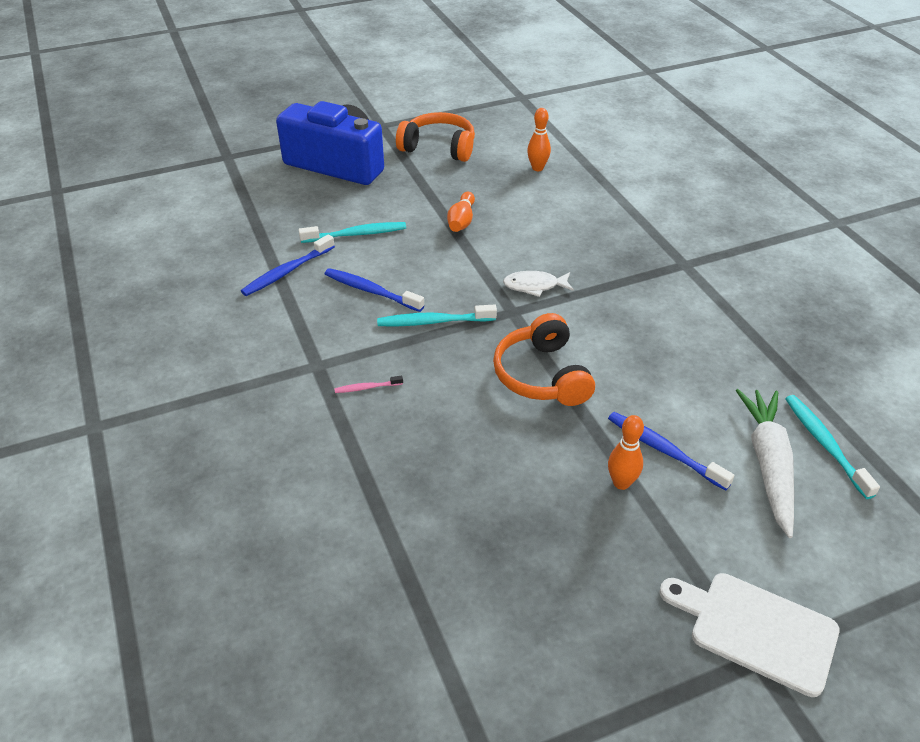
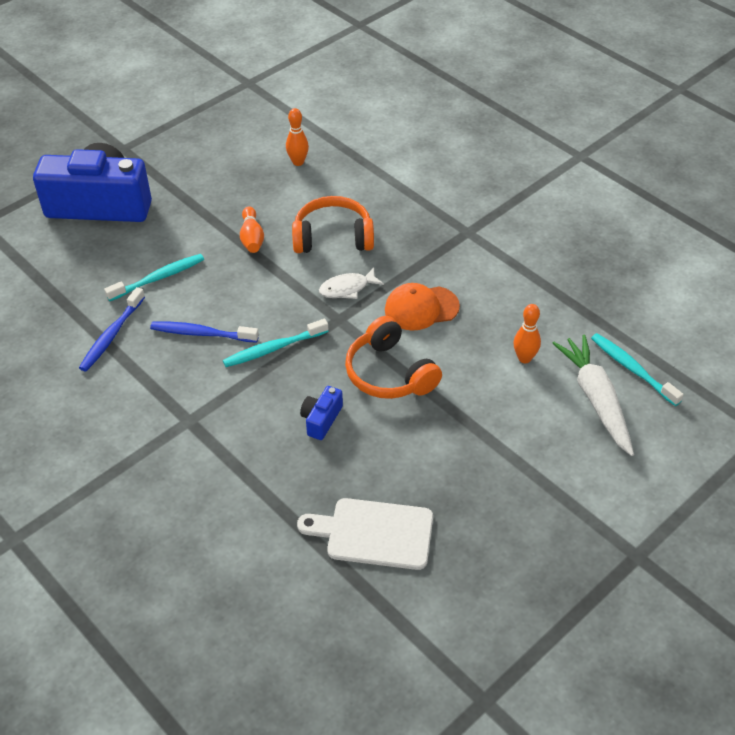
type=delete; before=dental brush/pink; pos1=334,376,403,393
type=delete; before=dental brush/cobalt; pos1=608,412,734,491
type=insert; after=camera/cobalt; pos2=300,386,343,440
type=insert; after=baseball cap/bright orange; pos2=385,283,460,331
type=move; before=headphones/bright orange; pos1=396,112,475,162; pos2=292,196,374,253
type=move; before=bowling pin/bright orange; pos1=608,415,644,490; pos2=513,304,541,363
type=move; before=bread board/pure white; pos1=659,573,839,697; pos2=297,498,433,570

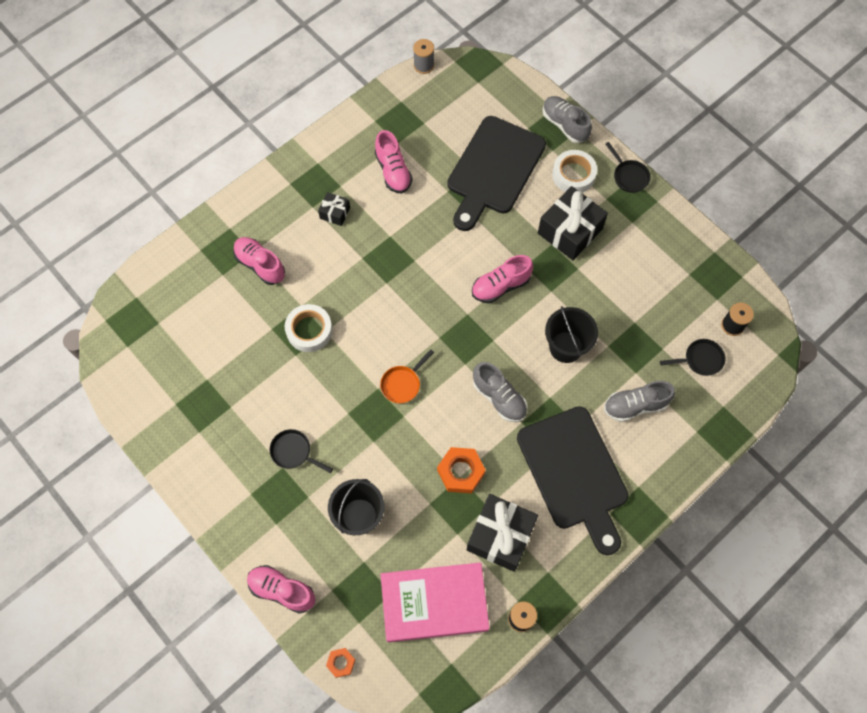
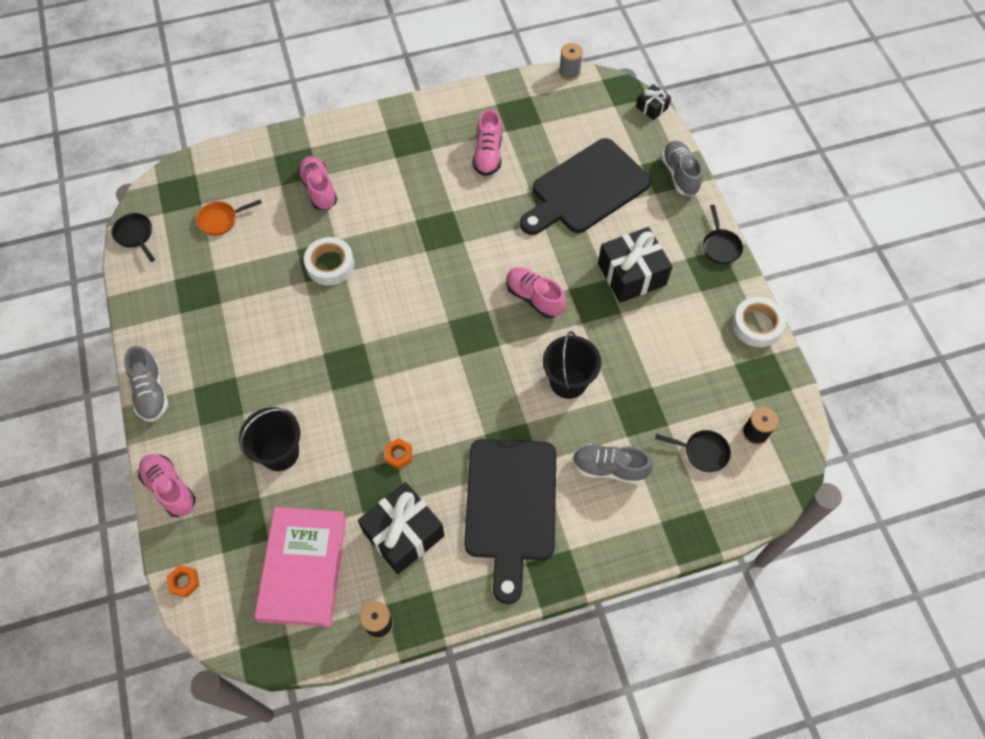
type=move; before=frying pan/jet-black; pos1=270,429,333,473; pos2=112,213,155,262
type=move; before=wrapped gift/jet-black; pos1=318,192,350,226; pos2=636,84,671,120
type=move; before=frying pan/bright orange; pos1=380,349,434,403; pos2=196,200,262,236
type=move; before=shoe/gray; pos1=473,362,527,422; pos2=124,346,168,422
type=move; before=tape/pure white; pos1=552,150,597,193; pos2=732,297,786,347
type=rotate; before=book/pink; pos1=380,562,489,642; pos2=254,507,346,627; turn=75
type=rotate; before=shoe/pink; pos1=472,255,533,303; pos2=506,267,566,318; turn=45
type=resize; before=hexagon nut/bright orange; pos1=437,447,486,493; pos2=385,438,412,469; scale=0.57

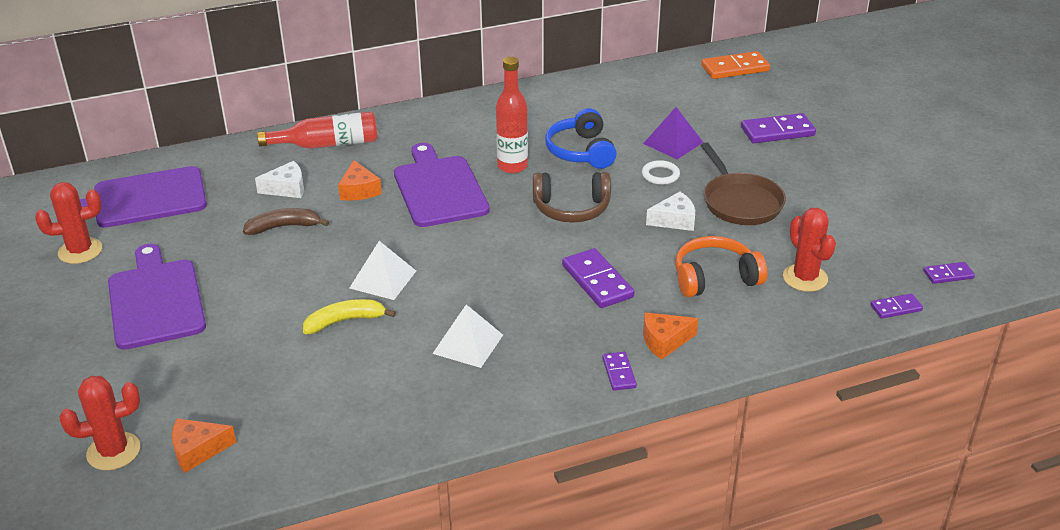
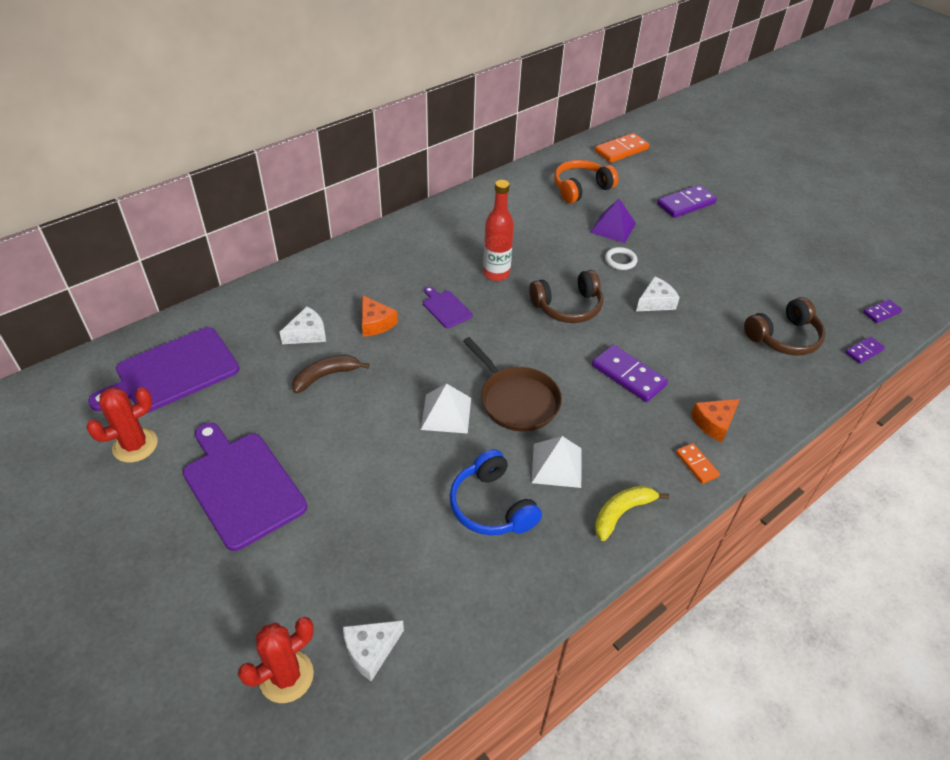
type=delete; before=flask/red; pos1=257,112,377,149
type=move; before=banana fruit/yellow; pos1=303,299,396,334; pos2=595,486,669,541
type=move; before=headphones/cobalt; pos1=545,108,617,169; pos2=449,449,542,535
type=move; before=headphones/bright orange; pos1=675,236,767,297; pos2=554,160,618,204
type=move; before=frying pan/brown; pos1=701,142,786,225; pos2=463,337,562,431
type=replace; before=saguaro cactus/red; after=headphones/brown; pos1=783,208,836,292; pos2=744,297,826,356
type=recolor; before=cheese/bright orange; after=cheese/pure white; pos1=172,418,236,473; pos2=343,620,404,681
type=recolor; before=domino/royal purple; after=domino/bright orange; pos1=602,352,637,391; pos2=676,443,720,484
type=resize; before=bread board/royal purple; pos1=394,143,490,227; pos2=423,286,473,328; scale=0.48

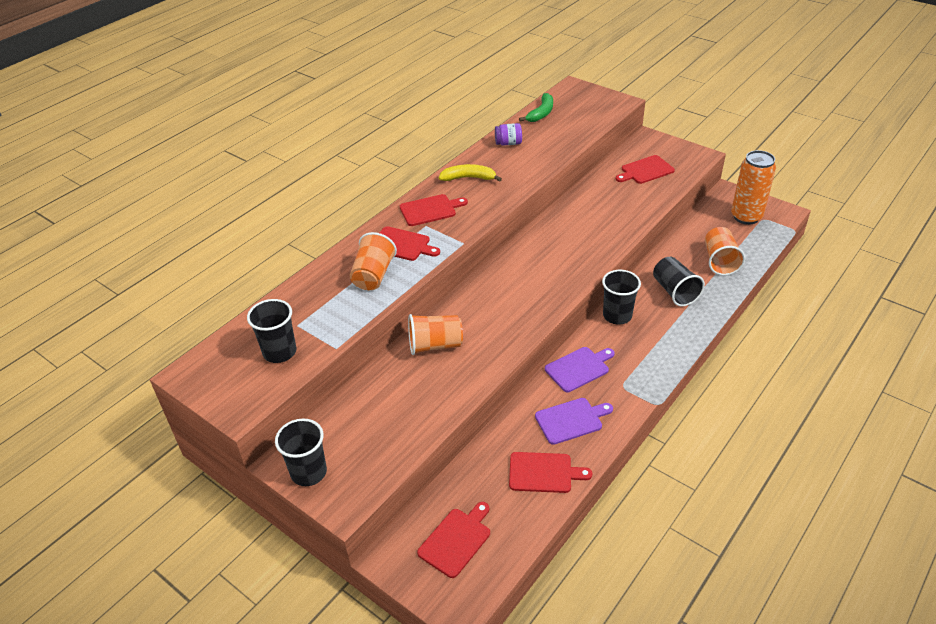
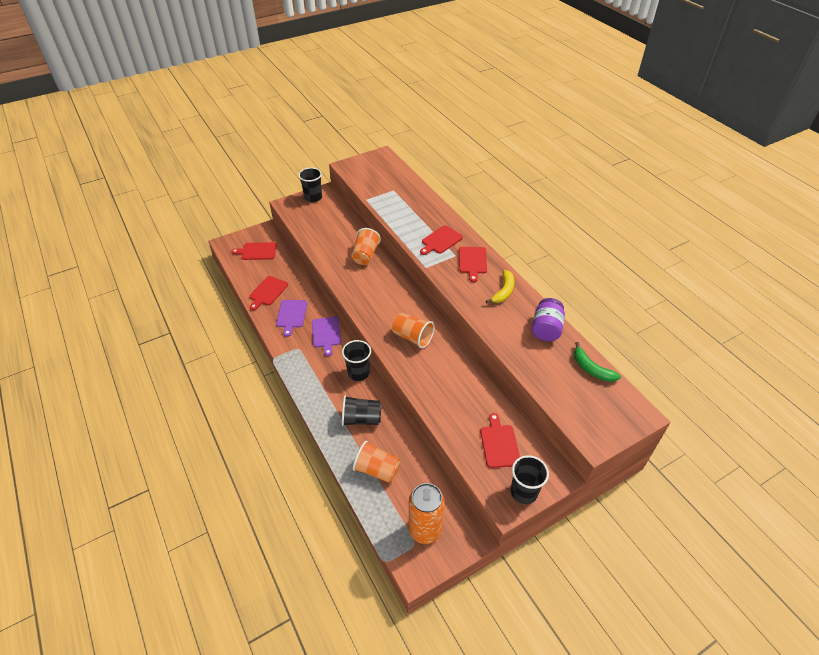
type=move; before=tumbler/jet-black; pos1=247,299,296,363; pos2=511,455,549,504
type=move; before=tumbler/bright orange; pos1=350,232,397,290; pos2=392,313,435,348
type=rotate; before=bread board/red; pos1=417,502,490,578; pos2=231,242,277,260; turn=120
type=resize; before=preserve jar/royal purple; pos1=495,123,522,146; pos2=532,298,565,341; scale=1.54

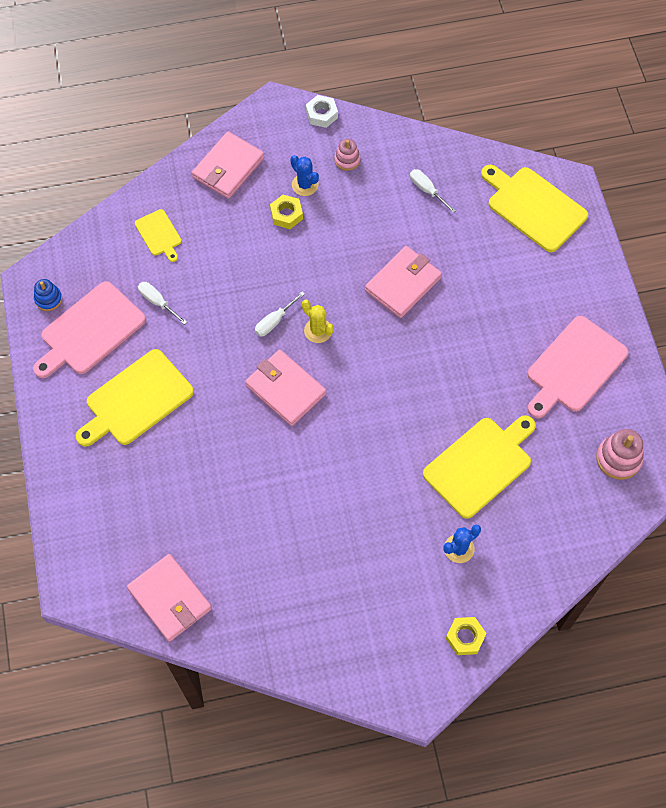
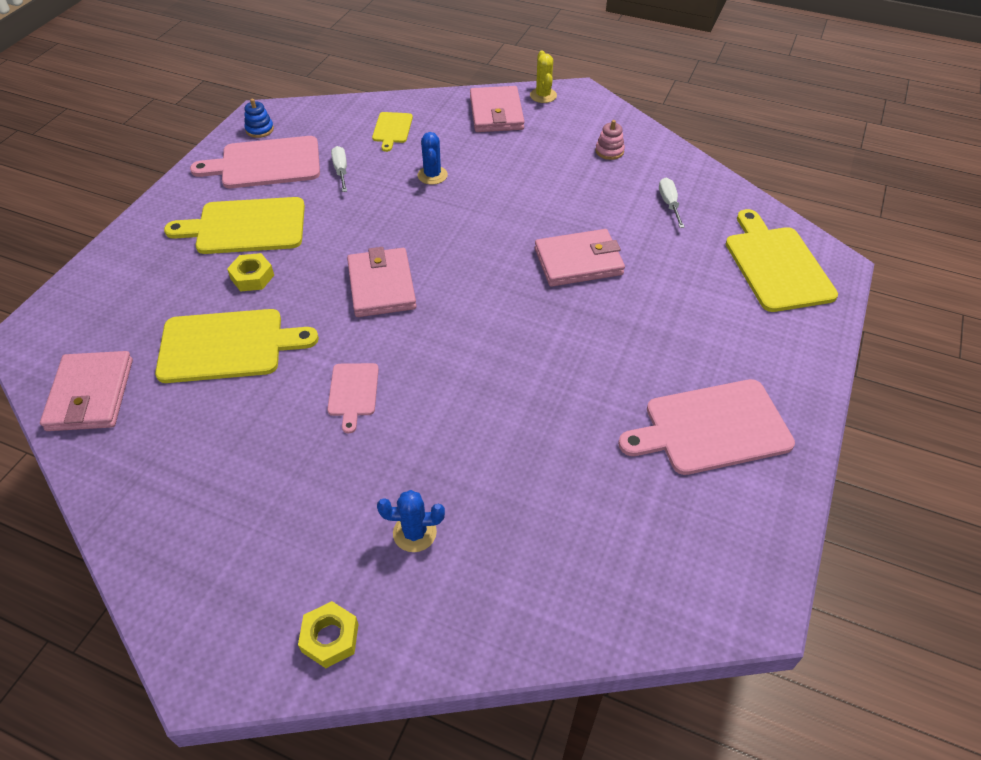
type=delete; before=screwdriver/pure white; pos1=255,291,305,337
type=delete; before=hexagon nut/pure white; pos1=306,95,338,128
type=delete; before=stacking rings/pink; pos1=596,429,644,480
type=insert; after=bread board/pink; pos2=327,363,379,434
type=move; before=hexagon nut/yellow; pos1=270,195,303,229; pos2=227,253,274,292
type=move; before=saguaro cactus/cobalt; pos1=290,155,319,196; pos2=417,132,448,185
type=move; before=saguaro cactus/yellow; pos1=302,300,334,343; pos2=530,50,557,103
type=move; before=bread board/yellow; pos1=423,415,536,519; pos2=155,309,319,383
type=rotate; before=billfold/pink; pos1=192,131,264,199; pos2=470,86,525,132; turn=-75

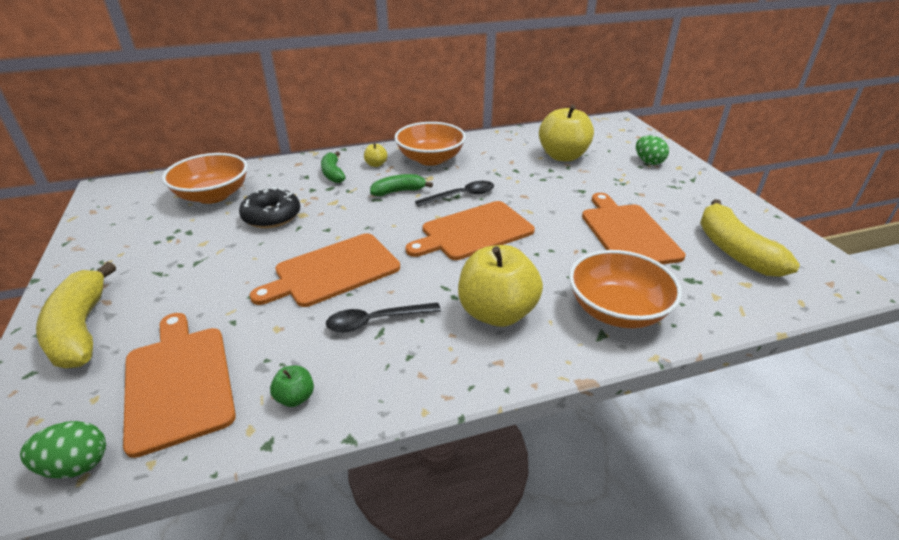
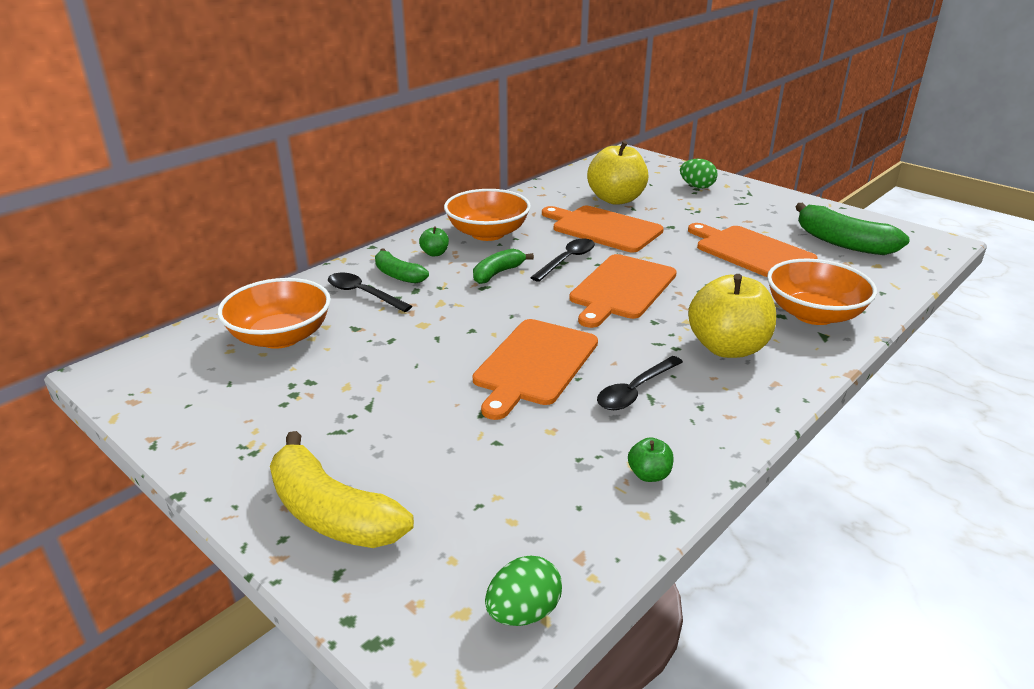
type=delete; before=donut/jet-black; pos1=239,187,300,228
type=insert; after=spoon/jet-black; pos2=328,273,412,312
type=move; before=bread board/bright orange; pos1=123,313,236,458; pos2=542,206,664,252
type=recolor; before=toy apple/yellow; after=toy apple/green; pos1=364,143,387,167; pos2=419,226,449,257
type=recolor; before=banana fruit/yellow; after=banana fruit/green; pos1=700,199,800,277; pos2=795,203,910,255

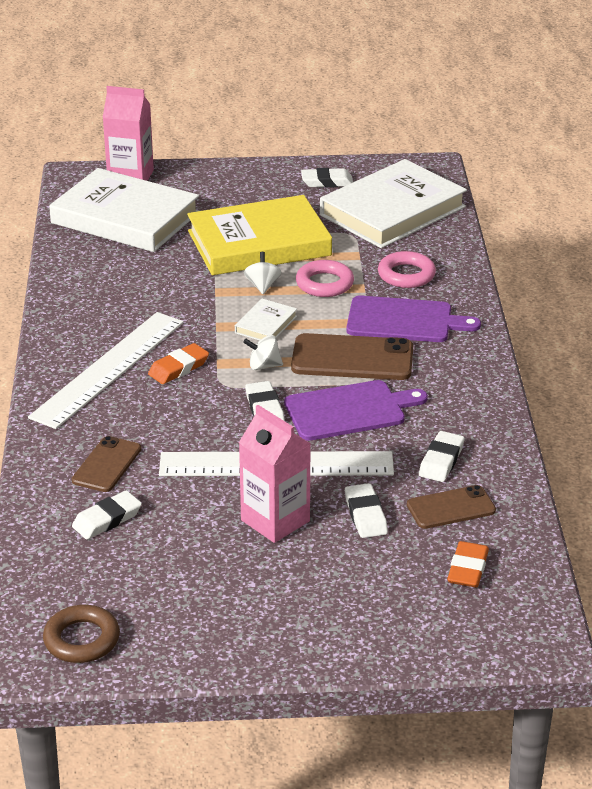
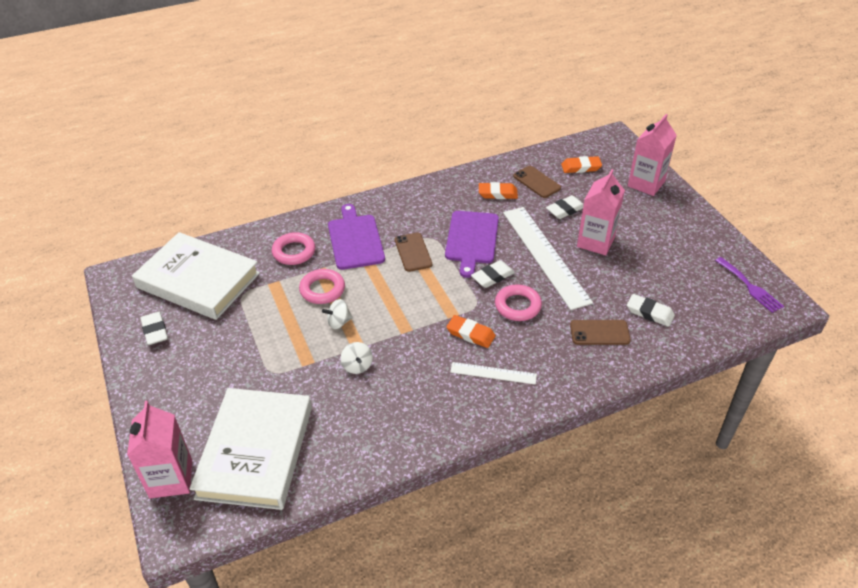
type=delete; before=book/yellow; pos1=187,195,332,275
type=delete; before=book/pure white; pos1=235,299,297,341
type=insert; after=torus/pink; pos2=495,284,542,321
type=insert; after=carton/pink; pos2=628,114,677,196
type=move; before=toy top/pure white; pos1=243,335,283,370; pos2=341,342,373,374
type=replace; before=torus/brown; after=table fork/royal purple; pos1=43,605,120,663; pos2=715,257,784,313
type=recolor; before=pencil eraser/pure white; after=pencil eraser/bright orange; pos1=419,431,464,482; pos2=479,182,518,199
type=rotate; before=bread board/royal purple; pos1=284,380,428,441; pos2=445,211,499,278; turn=-135
type=resize; before=straightedge/pure white; pos1=28,312,184,429; pos2=450,362,537,385; scale=0.49
type=resize; before=phone/brown; pos1=291,333,413,380; pos2=395,233,432,272; scale=0.62

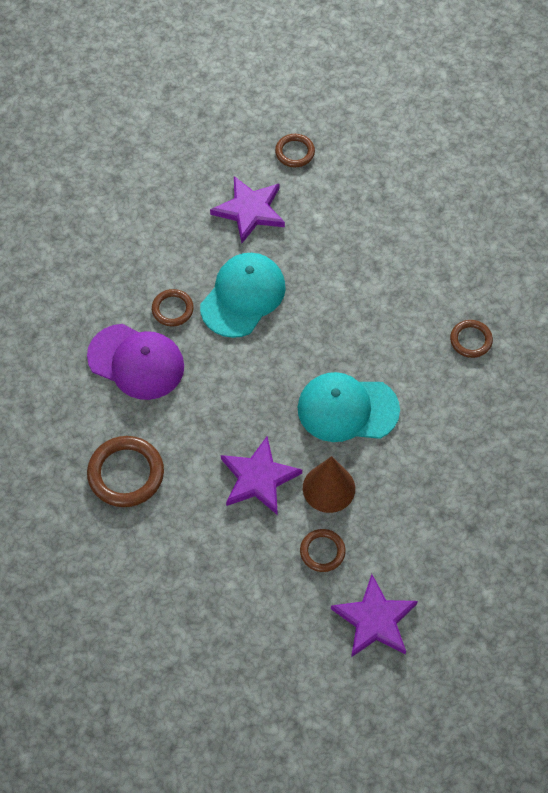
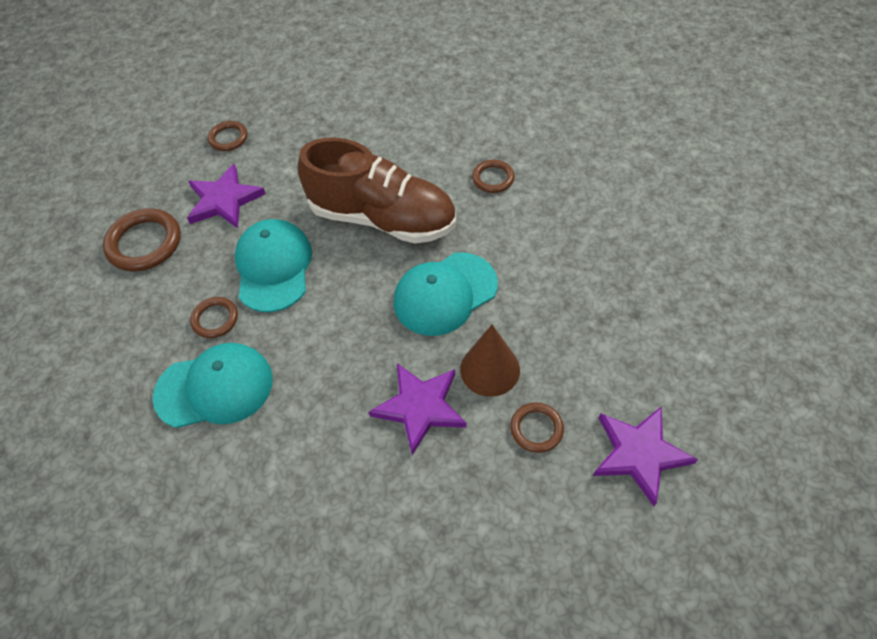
type=insert; after=shoe/brown; pos2=297,138,456,244
type=move; before=torus/brown; pos1=87,436,164,507; pos2=103,209,181,271
type=recolor; before=baseball cap/royal purple; after=baseball cap/aqua; pos1=87,324,184,400; pos2=152,343,273,428

